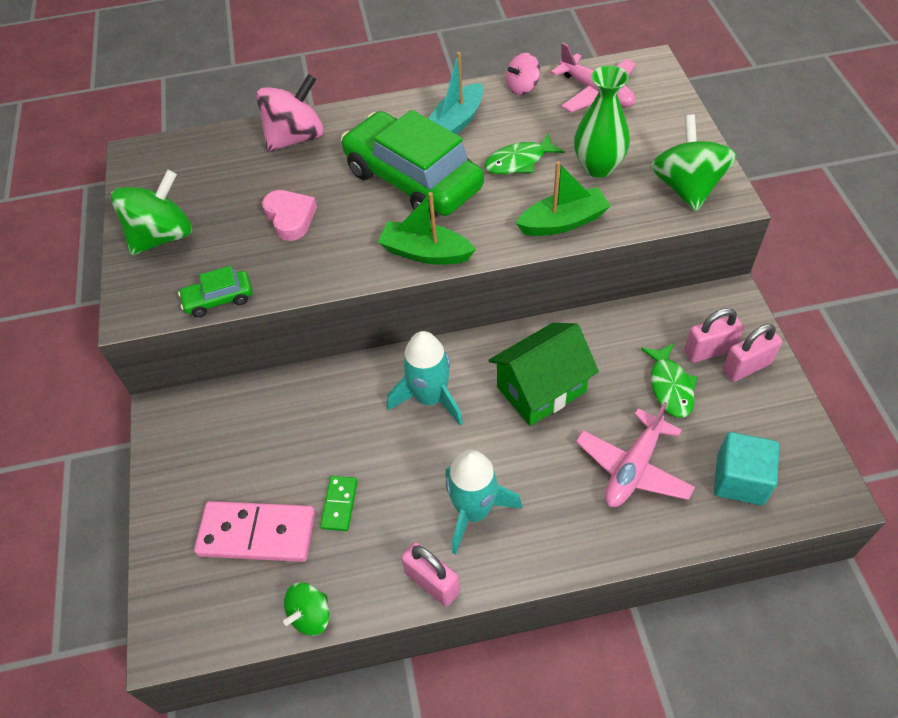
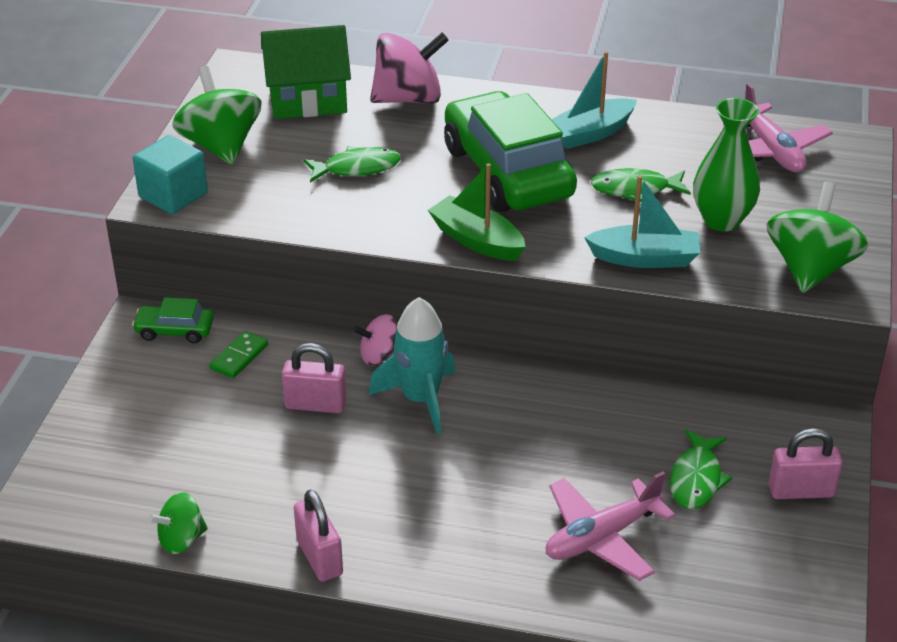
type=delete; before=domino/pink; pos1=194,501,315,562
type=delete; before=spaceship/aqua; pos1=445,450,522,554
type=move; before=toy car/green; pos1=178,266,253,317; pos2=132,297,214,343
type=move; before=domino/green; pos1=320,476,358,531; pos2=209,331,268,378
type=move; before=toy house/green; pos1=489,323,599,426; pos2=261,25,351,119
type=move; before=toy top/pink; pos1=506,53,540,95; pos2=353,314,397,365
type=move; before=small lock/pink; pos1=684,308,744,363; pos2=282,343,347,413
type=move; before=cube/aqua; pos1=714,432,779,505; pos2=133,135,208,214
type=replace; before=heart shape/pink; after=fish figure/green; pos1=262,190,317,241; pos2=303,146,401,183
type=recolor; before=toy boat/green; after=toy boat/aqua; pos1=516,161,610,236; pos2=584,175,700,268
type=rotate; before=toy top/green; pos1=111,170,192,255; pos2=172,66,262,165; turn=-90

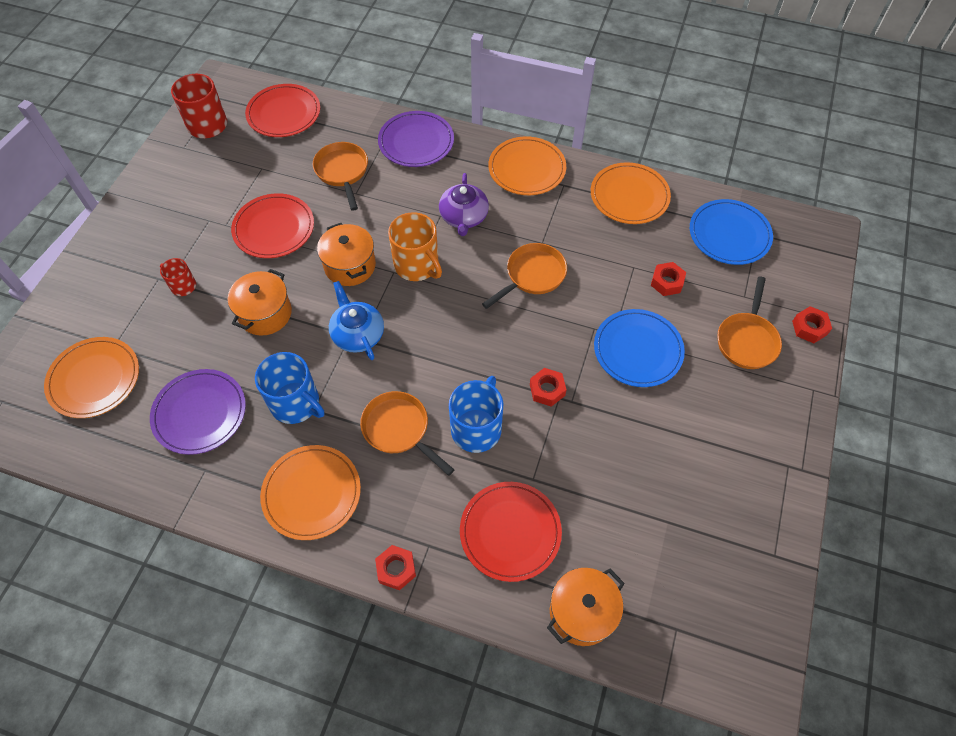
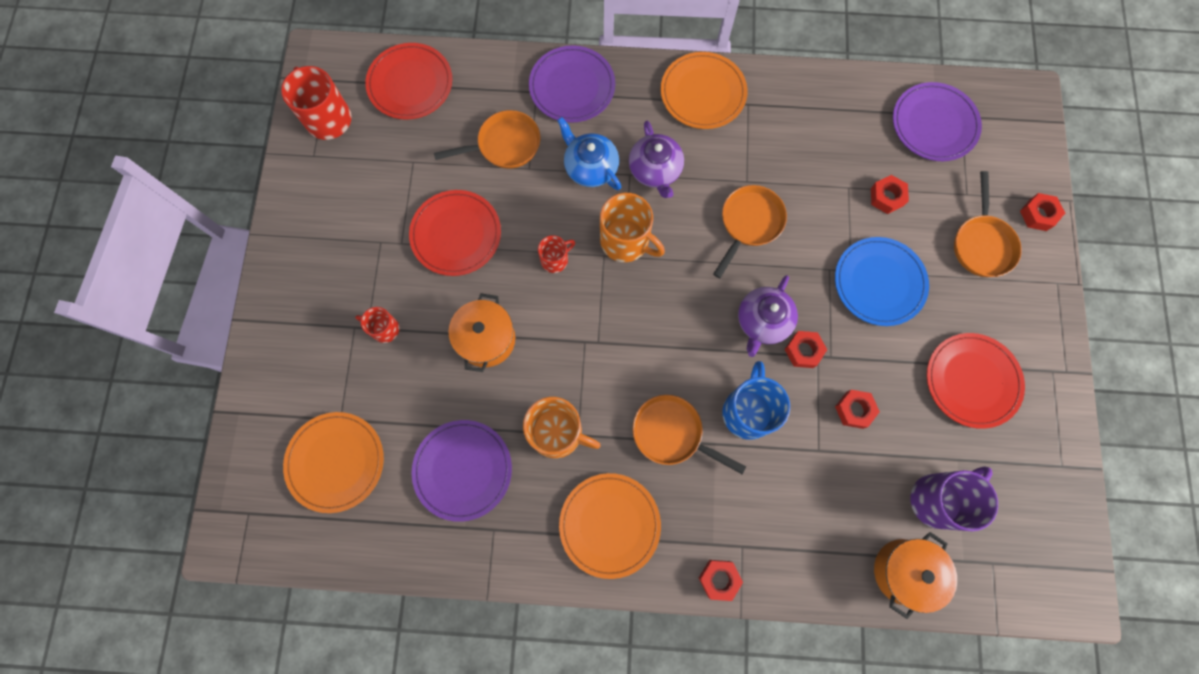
type=delete; before=dinner plate/bright orange; pos1=591,162,671,224
type=insert; after=tea pot/royal purple; pos2=738,275,798,357
type=insert; after=hexagon nut/red; pos2=835,390,880,429
type=insert; after=mug/royal purple; pos2=911,466,998,531
type=move; before=tea pot/cobalt; pos1=329,281,384,360; pos2=557,117,621,190
type=move; before=dinner plate/red; pos1=460,482,562,582; pos2=927,333,1025,429
type=replace; before=cooking pot/bright orange; after=mug/red; pos1=317,223,376,286; pos2=538,235,575,273
type=recolor; before=mug/cobalt; after=mug/bright orange; pos1=255,352,324,424; pos2=523,397,601,458
type=recolor; before=dinner plate/cobalt; after=dinner plate/royal purple; pos1=690,199,773,265; pos2=893,82,982,161
type=rotate; before=frying pan/bright orange; pos1=313,142,368,211; pos2=434,110,540,169; turn=105

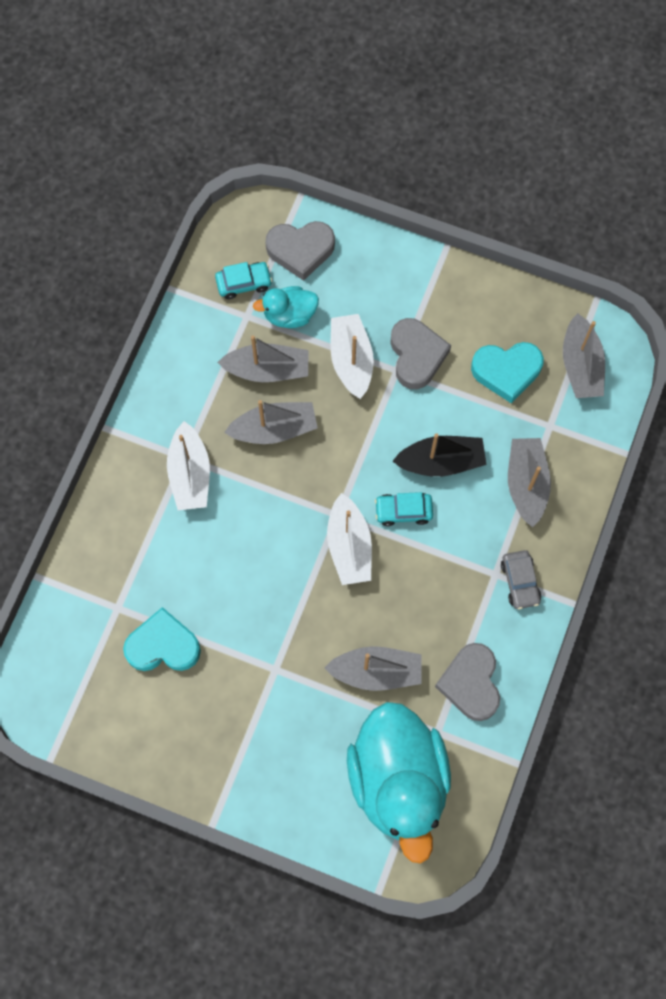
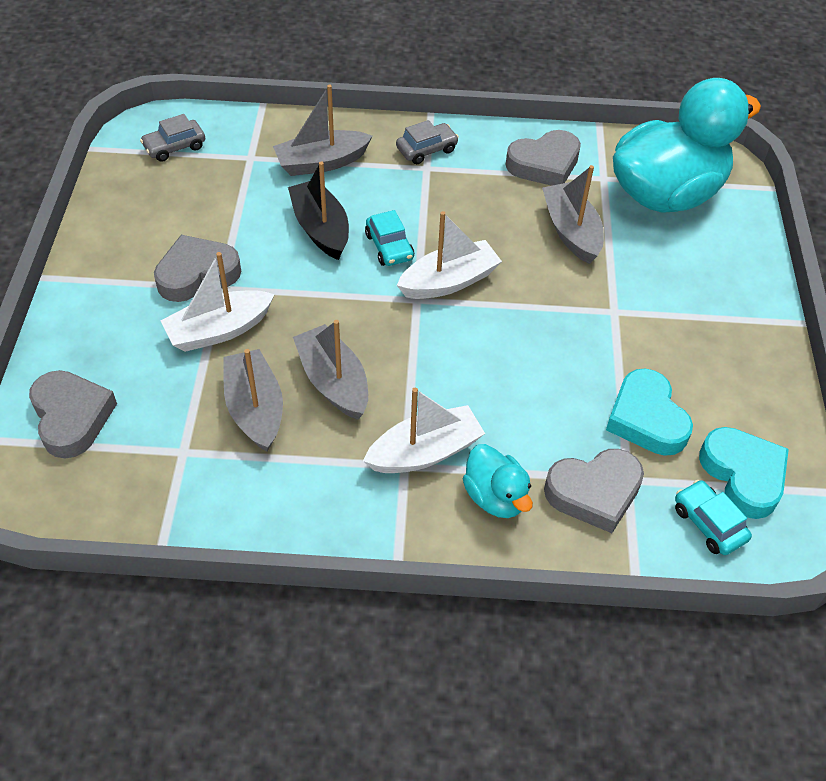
type=insert; after=heart shape/gray; pos2=544,449,644,533
type=move; before=toy car/aqua; pos1=215,262,272,299; pos2=675,480,752,555
type=move; before=duck/aqua; pos1=253,286,319,328; pos2=463,444,533,518
type=move; before=heart shape/aqua; pos1=471,342,544,403; pos2=699,427,789,519
type=replace; before=toy boat/gray; after=toy car/gray; pos1=563,313,605,398; pos2=140,114,205,162

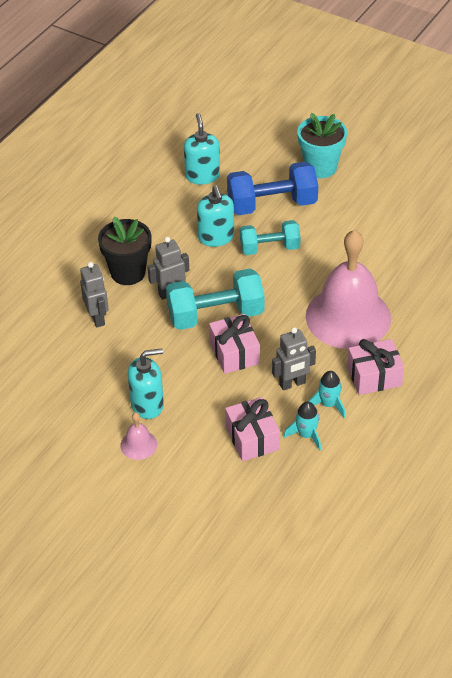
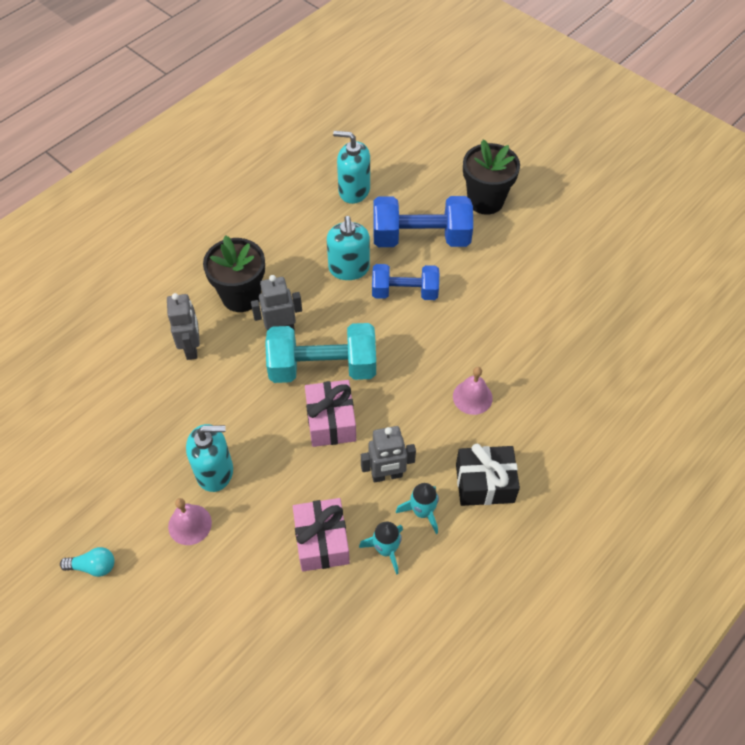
type=insert; after=bulb/aqua; pos2=60,547,115,577
type=recolor; before=hand weight/aqua; after=hand weight/cobalt; pos1=240,220,301,255; pos2=372,264,439,300
type=recolor; before=potted plant/aqua; after=potted plant/jet-black; pos1=297,113,347,178; pos2=463,140,520,215
type=recolor; before=wrapped gift/pink; after=wrapped gift/jet-black; pos1=347,339,404,395; pos2=456,444,520,506
type=rotate; before=soap pump/aqua; pos1=184,113,220,184; pos2=333,131,370,204; turn=-75
type=resize; before=bell/pink; pos1=306,230,391,349; pos2=453,367,493,415; scale=0.4

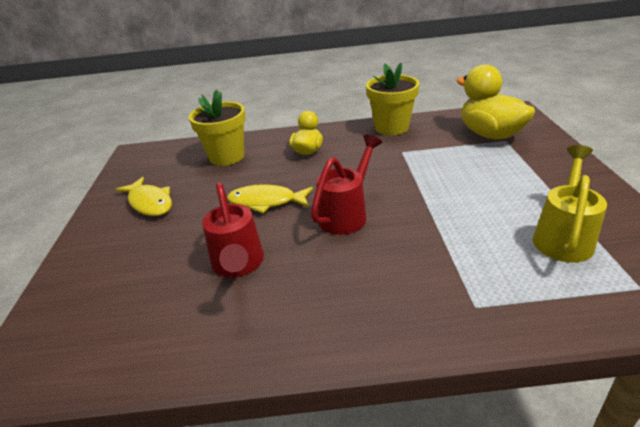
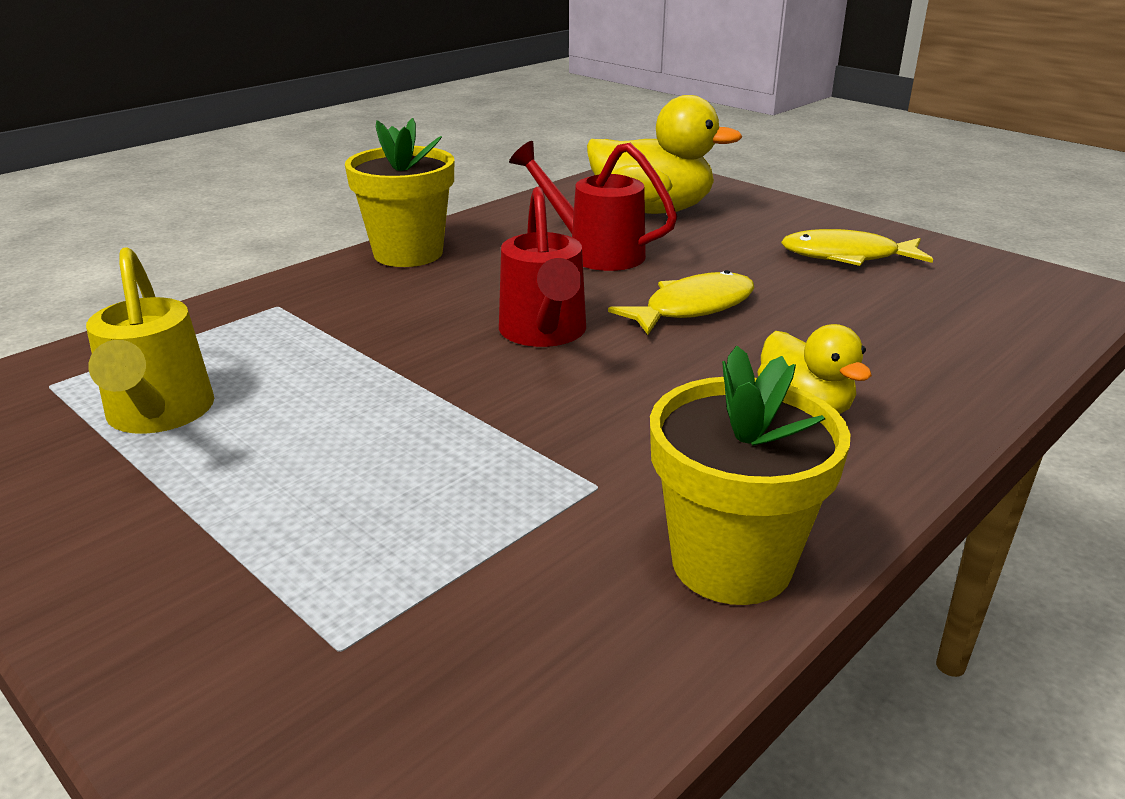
type=move; before=potted plant/yellow; pos1=189,89,246,166; pos2=345,118,454,267
type=move; before=duck/yellow; pos1=456,64,535,140; pos2=587,95,743,214

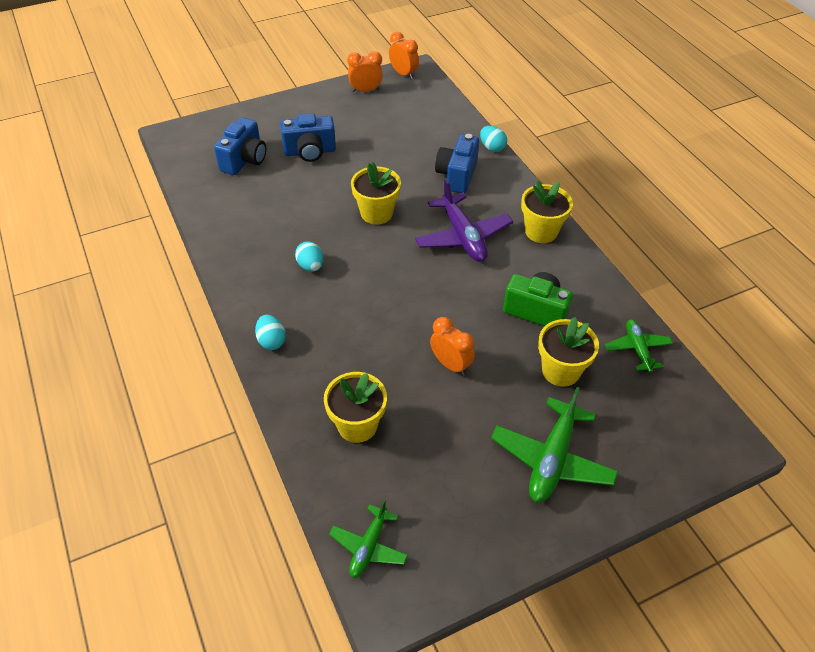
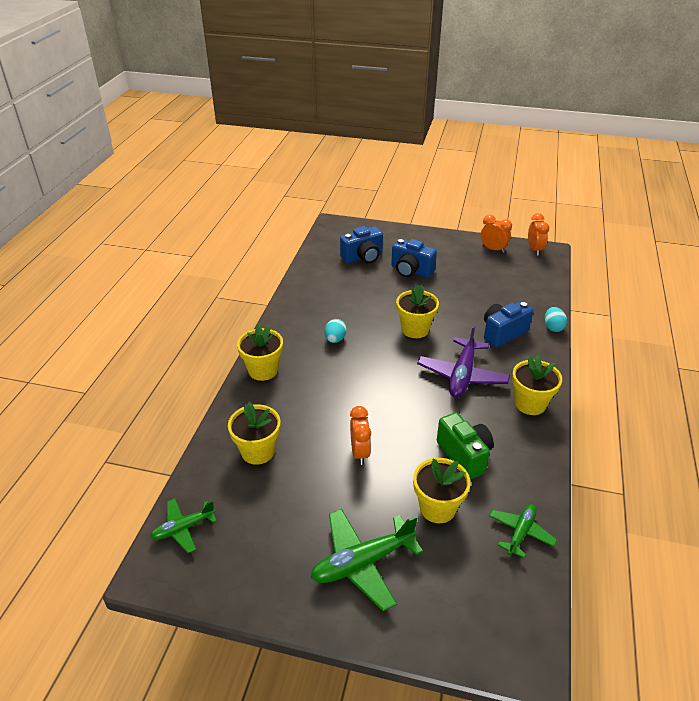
type=replace; before=egg shape/aqua; after=potted plant/yellow; pos1=255,315,286,350; pos2=237,323,283,381

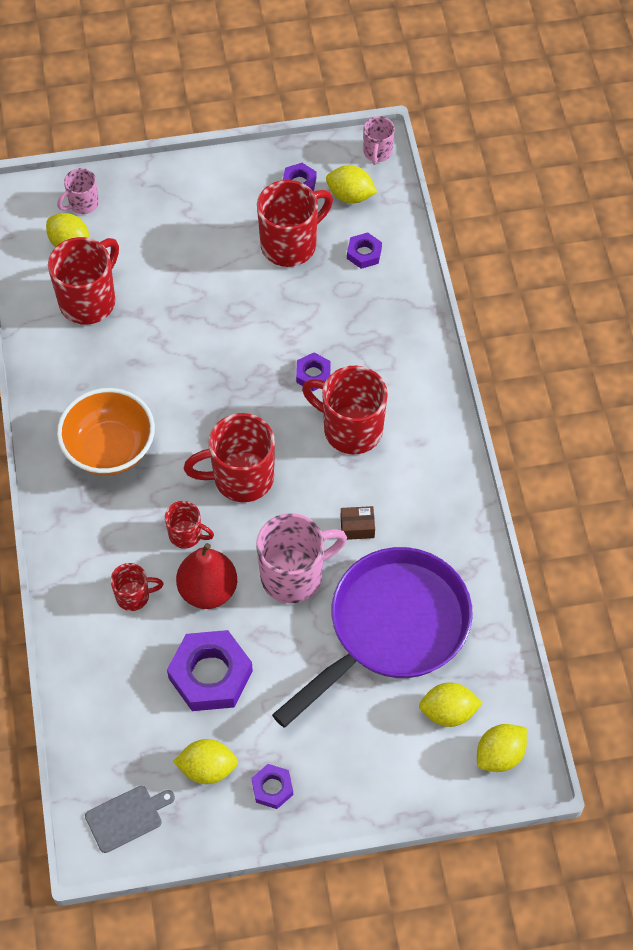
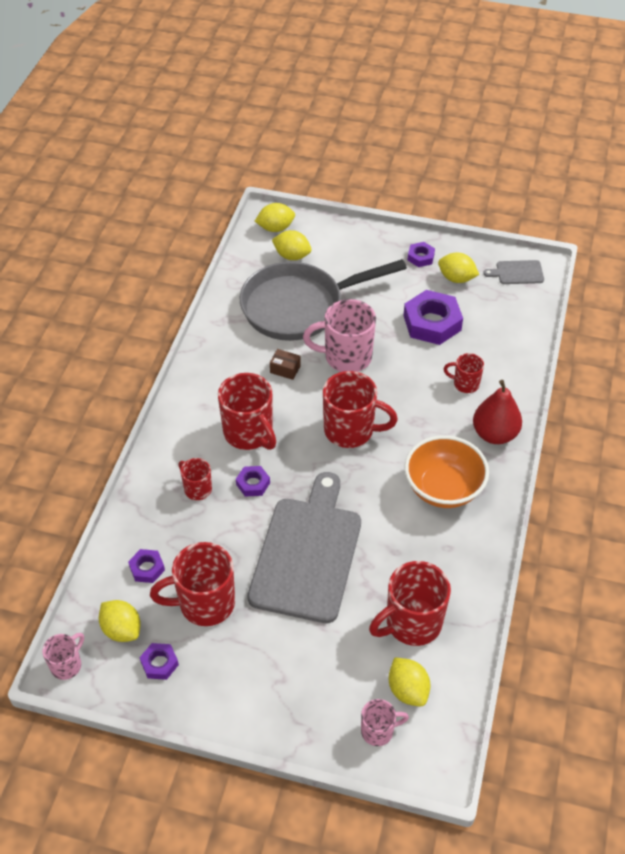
type=insert; after=bread board/gray; pos2=247,472,361,623
type=move; before=mug/red; pos1=165,501,214,549; pos2=178,458,212,500
type=move; before=pear fruit/red; pos1=176,543,237,609; pos2=473,380,522,444
type=recolor; before=frying pan/royal purple; after=frying pan/gray; pos1=272,547,473,728; pos2=240,259,407,341

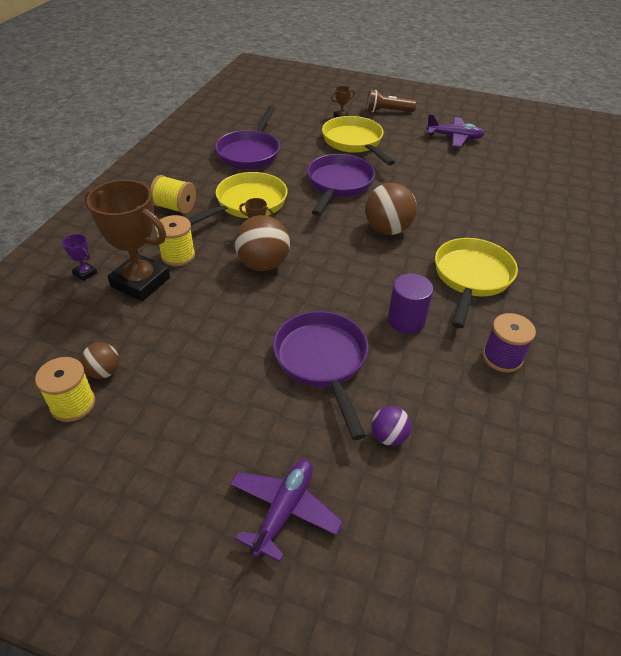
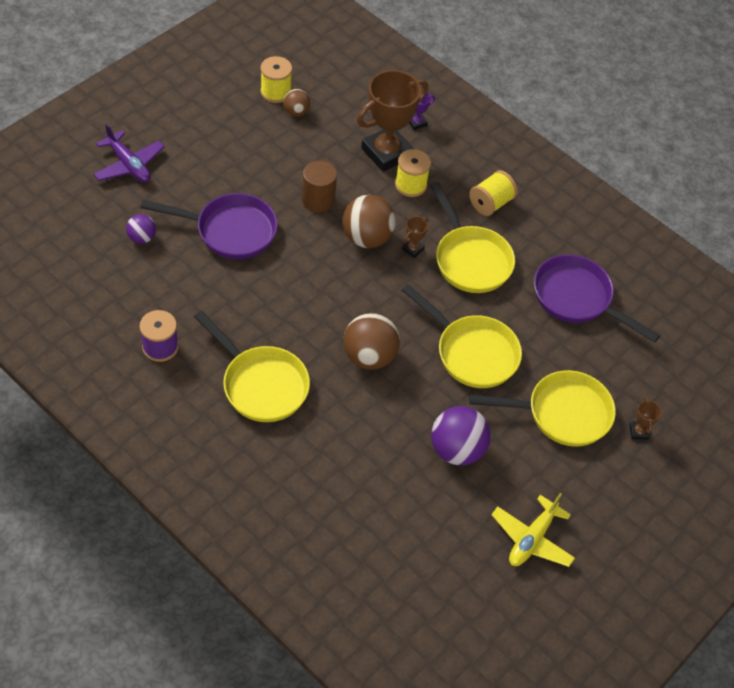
type=delete; before=flashlight/brown; pos1=366,90,416,112
type=delete; before=solid cylinder/royal purple; pos1=388,273,433,334
type=insert; after=solid cylinder/brown; pos2=302,161,337,212
type=insert; after=sphere/royal purple; pos2=431,406,491,465
type=recolor; before=frying pan/royal purple; after=frying pan/yellow; pos1=307,154,375,216; pos2=402,284,522,388
type=recolor; before=aeroplane/royal purple; after=aeroplane/yellow; pos1=426,114,484,148; pos2=491,493,575,567

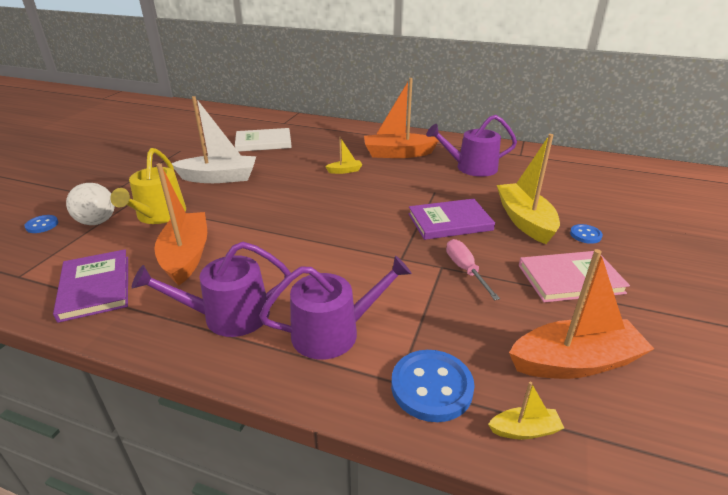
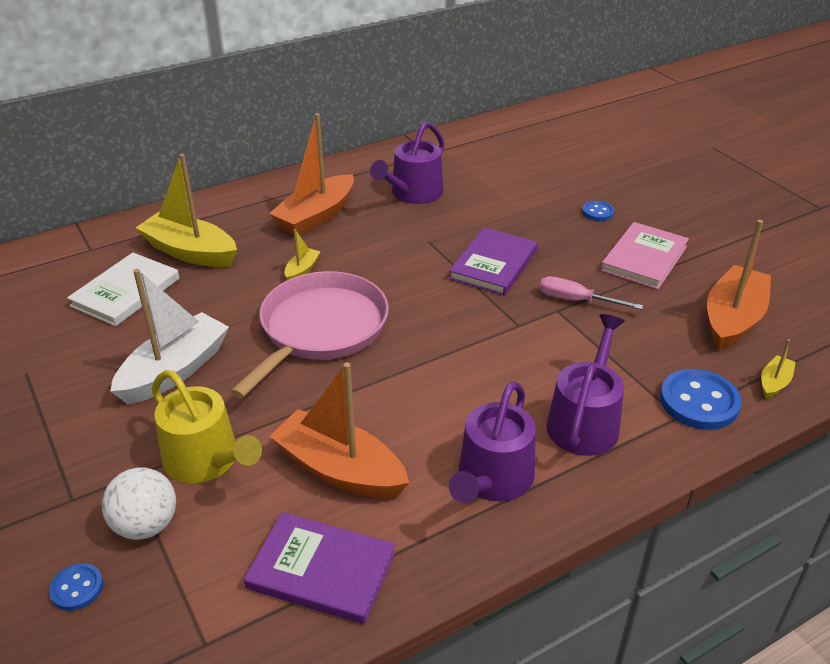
type=insert; after=frying pan/pink; pos2=230,271,389,398
type=move; before=toy boat/yellow; pos1=497,134,560,244; pos2=136,154,237,267

